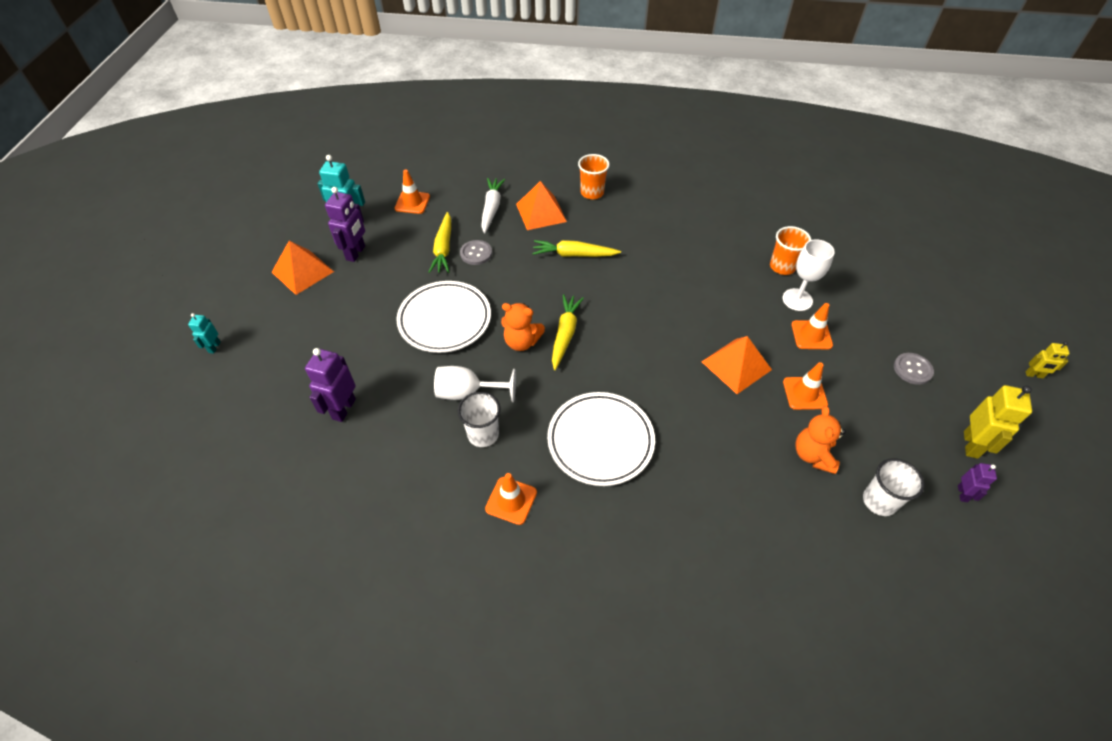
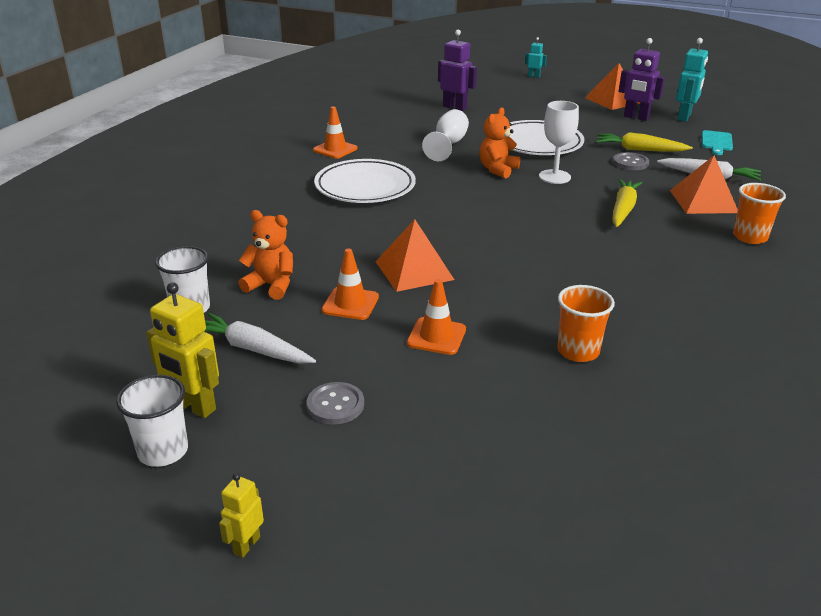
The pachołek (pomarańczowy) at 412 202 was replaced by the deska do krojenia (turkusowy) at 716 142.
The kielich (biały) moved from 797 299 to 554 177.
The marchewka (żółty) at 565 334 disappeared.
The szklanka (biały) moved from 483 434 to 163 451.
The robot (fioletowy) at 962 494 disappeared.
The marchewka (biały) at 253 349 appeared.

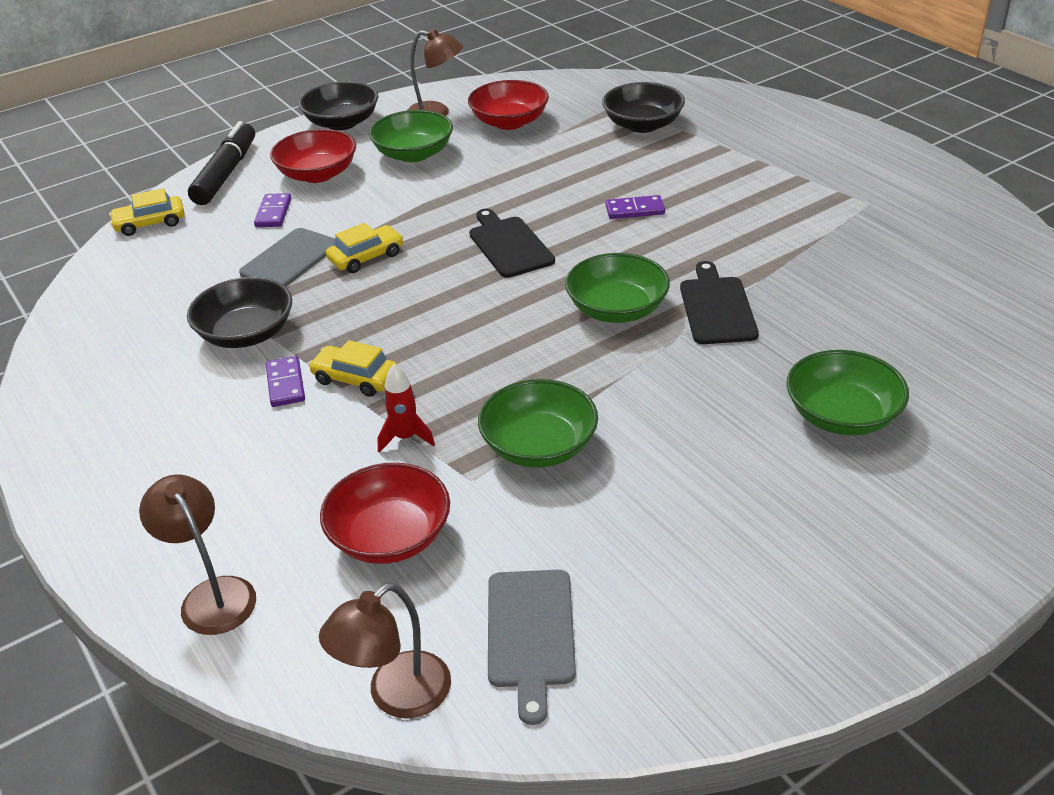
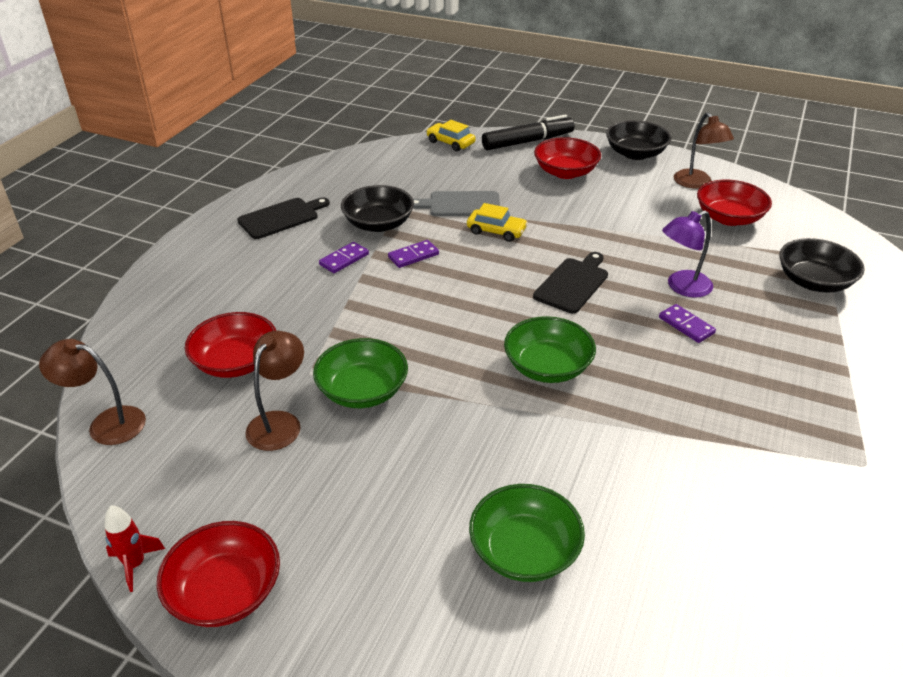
The miska (zielony) at 413 154 disappeared.
The kostka domina (fioletowy) moved from 273 213 to 413 256.
The deska do krojenia (czarny) moved from 717 307 to 281 218.
The samochód (żółty) at 355 379 disappeared.
The rakieta (czerwony) moved from 405 438 to 135 564.
The lampka (brązowy) moved from 212 595 to 280 422.
The deska do krojenia (szary) at 530 634 disappeared.
The lampka (fioletowy) at 682 287 appeared.
The miska (czerwony) at 225 592 appeared.

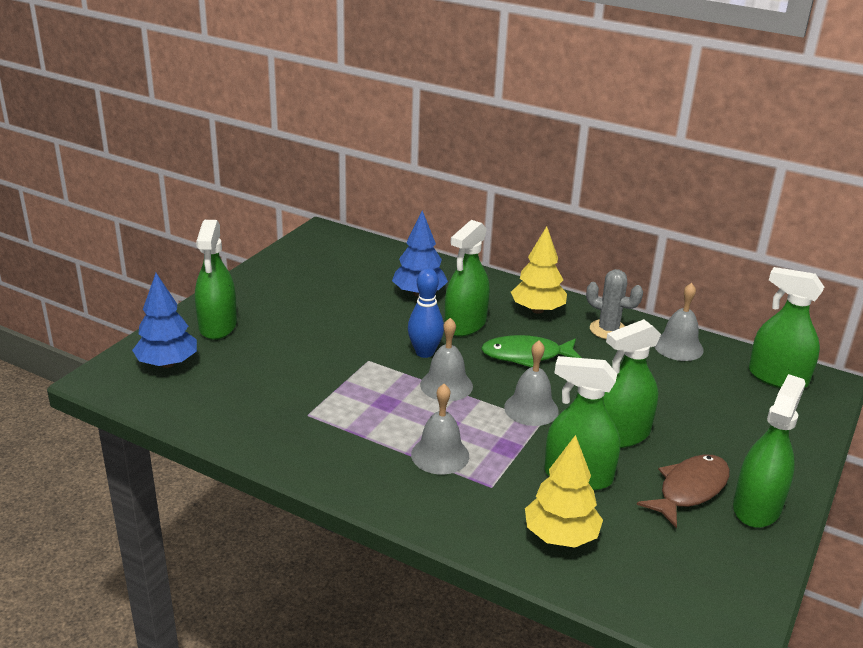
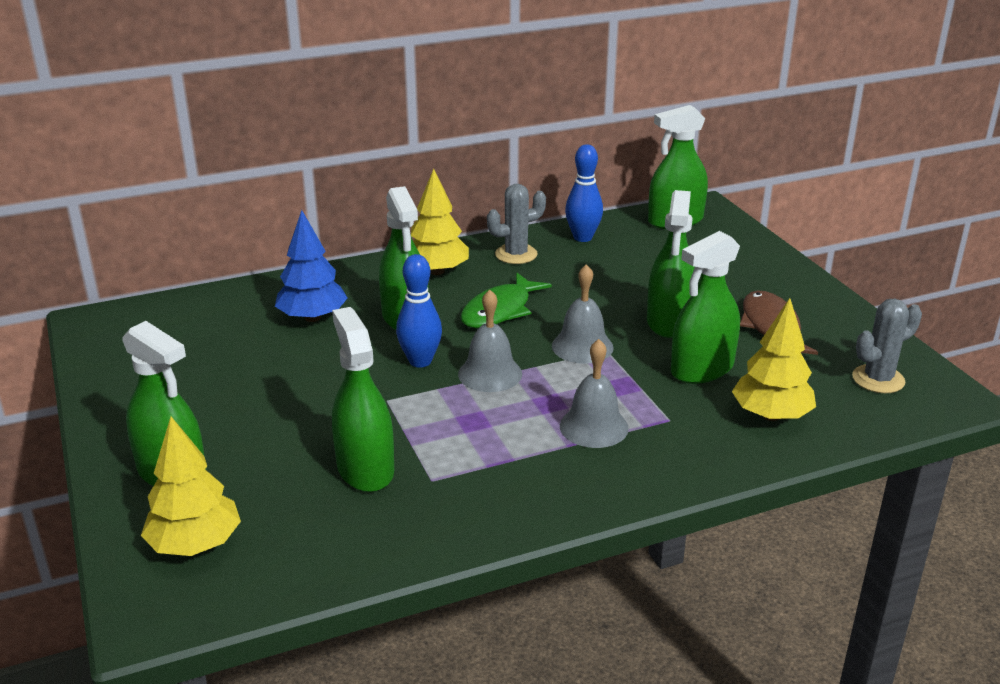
The drzewko (niebieski) at 167 363 became the drzewko (żółty) at 195 545.
The dzwonek (szary) at 678 347 was replaced by the kręgiel (niebieski) at 582 237.
The spryskiwacz (zielony) moved from 757 507 to 365 469.
The kaktus (szary) at 878 379 appeared.

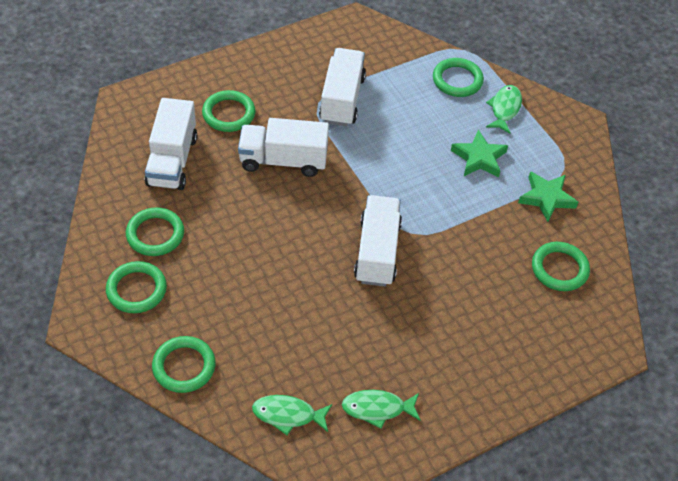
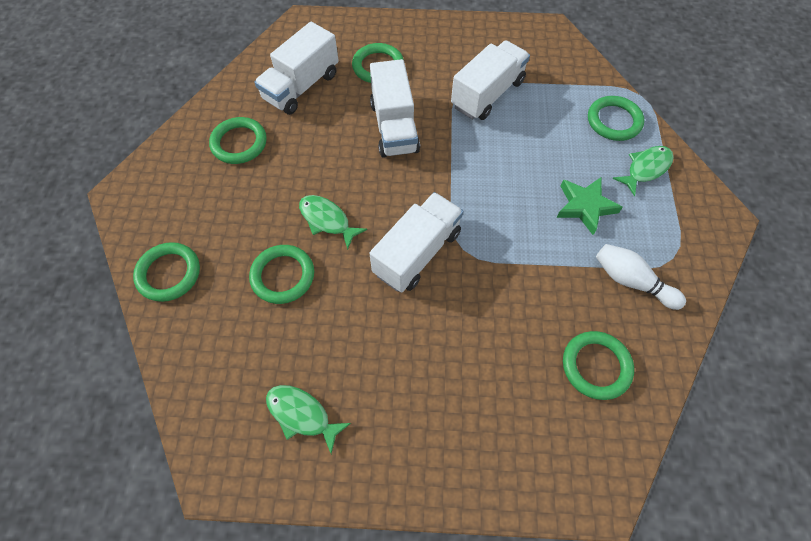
The ciężarówka (biały) at 283 161 turned 135 degrees counterclockwise.
The gwiazda (zielony) at 546 198 was replaced by the kręgiel (biały) at 631 281.
The pierścień (zielony) moved from 136 290 to 283 276.
The ryba (zielony) moved from 288 415 to 327 220.

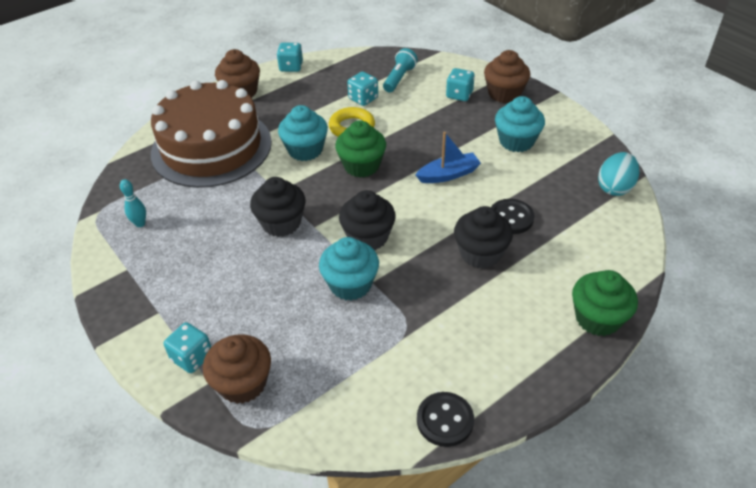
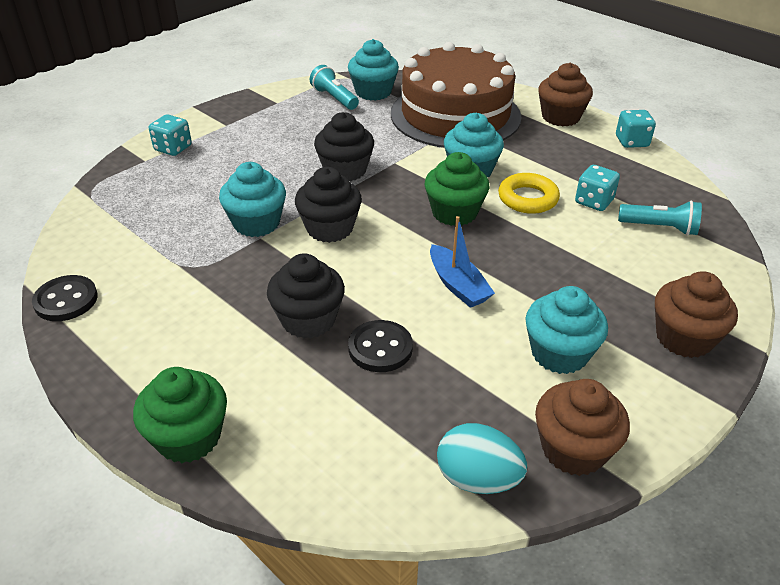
The kostka do gry (turkusowy) at 459 95 disappeared.
The kręgiel (turkusowy) at 140 224 was replaced by the latarka (turkusowy) at 334 98.
The muffinka (brązowy) moved from 243 383 to 573 449.
The muffinka (turkusowy) at 373 92 appeared.

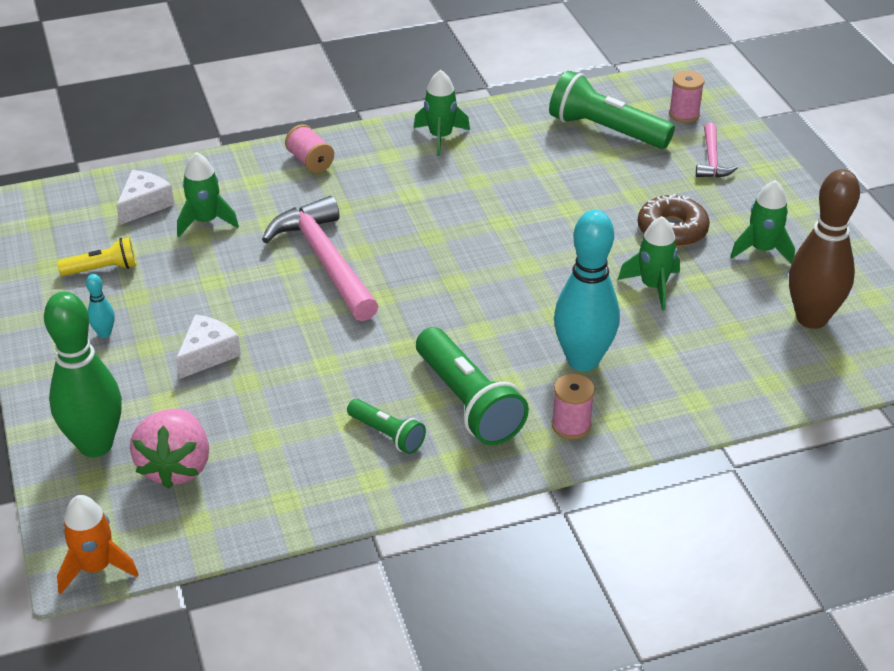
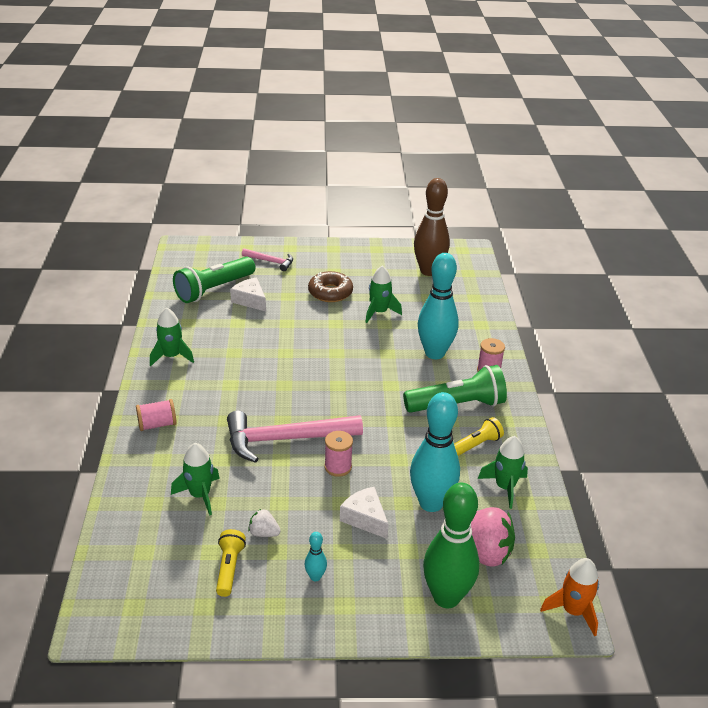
The szpulka (różowy) moved from 684 114 to 338 467.
The ser (biały) moved from 144 204 to 250 300.
The rakieta (zielony) moved from 762 250 to 504 487.
The latarka (zielony) at 387 435 became the latarka (żółty) at 476 445.
The kręgiel (turkusowy) at 431 503 appeared.
The truskawka (biały) at 264 533 appeared.

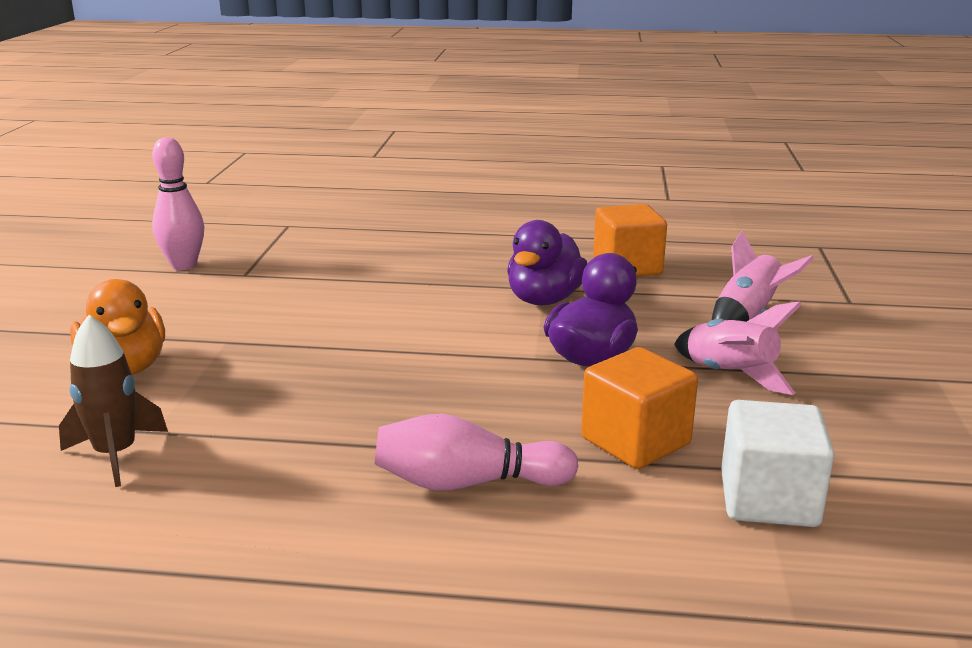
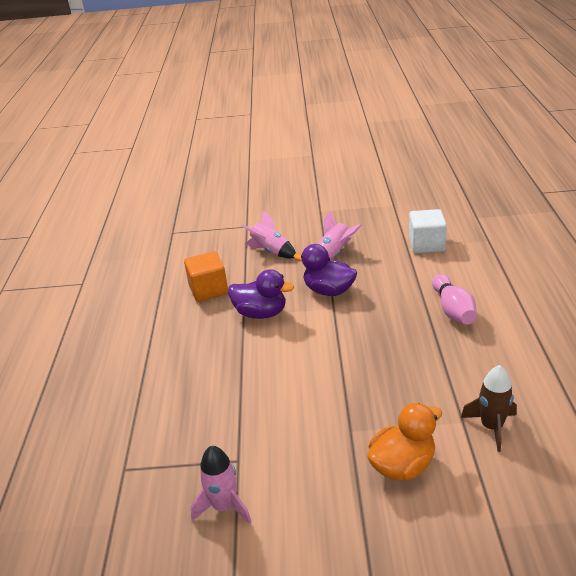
The kręgiel (różowy) at 184 265 was replaced by the rakieta (różowy) at 224 506.
The sześcian (pomarańczowy) at 635 441 disappeared.

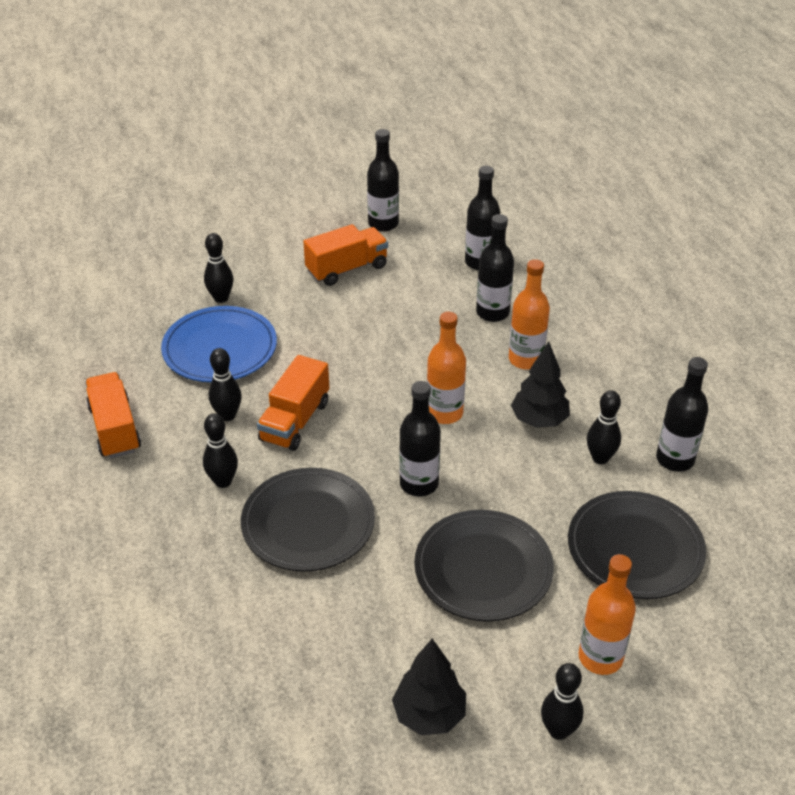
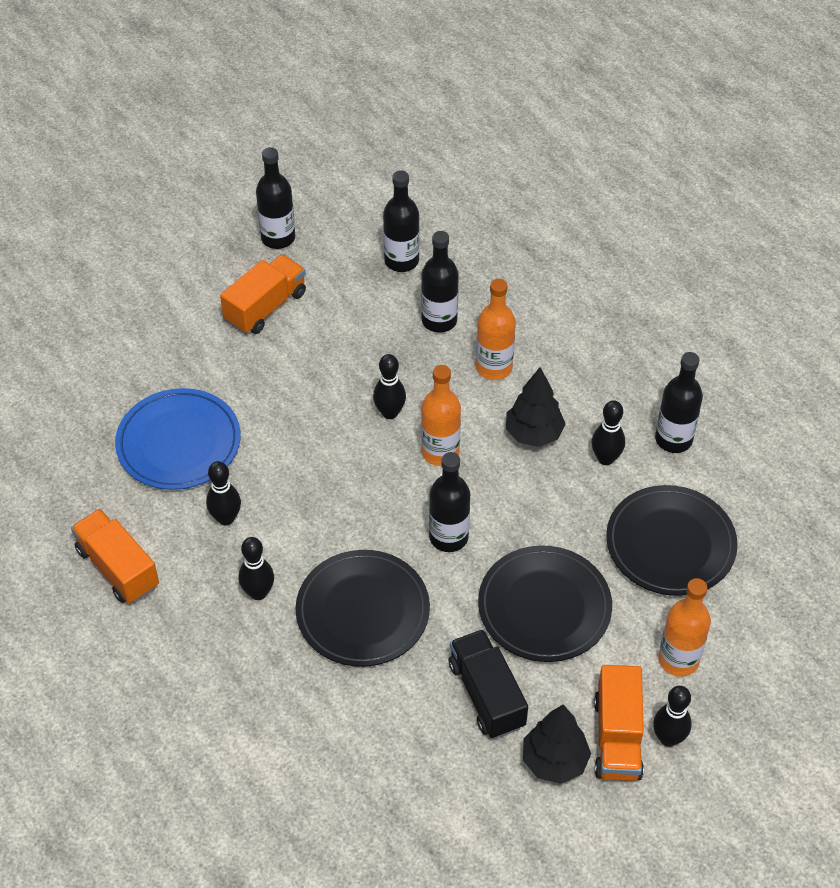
The kręgiel (czarny) moved from 221 298 to 390 413.
The ciężarówka (pomarańczowy) moved from 295 421 to 617 737.
The ciężarówka (czarny) at 486 695 appeared.

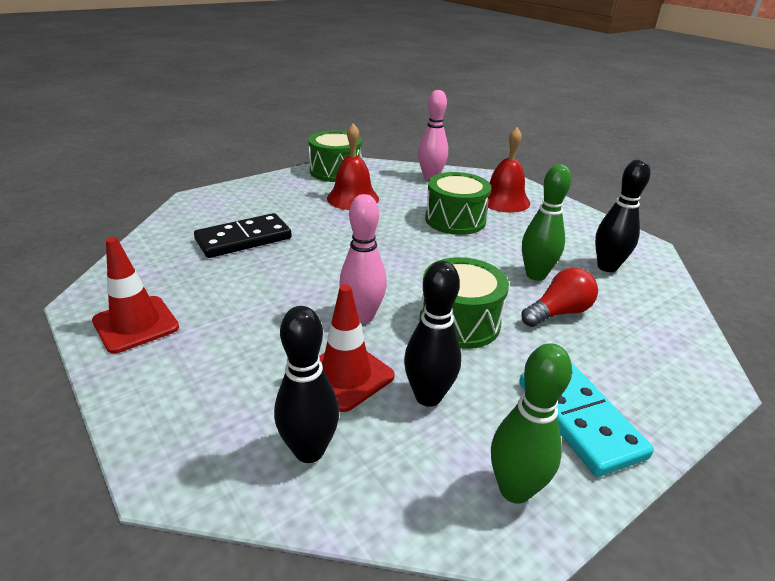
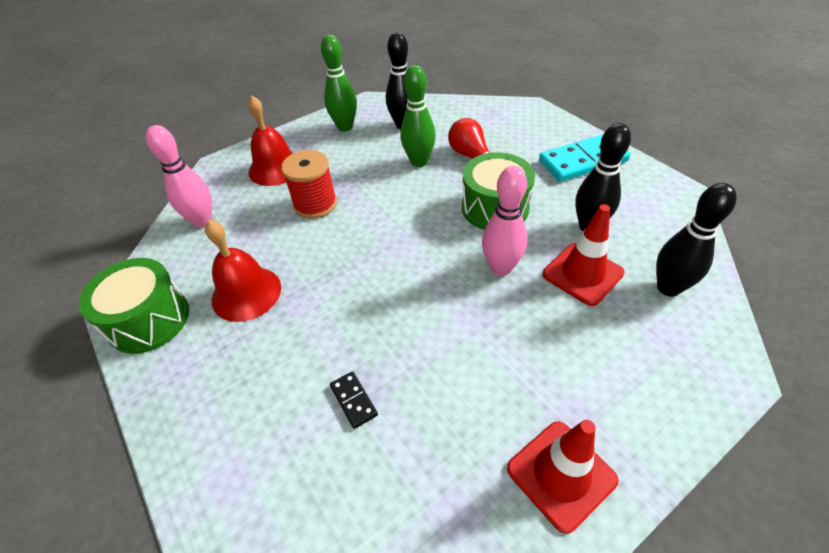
The bęben (zielony) at 455 220 was replaced by the szpulka (czerwony) at 315 204.
The kostka domina (czarny) at 244 239 changed to 0.46 times the size.
The kręgiel (zielony) moved from 514 489 to 345 127.

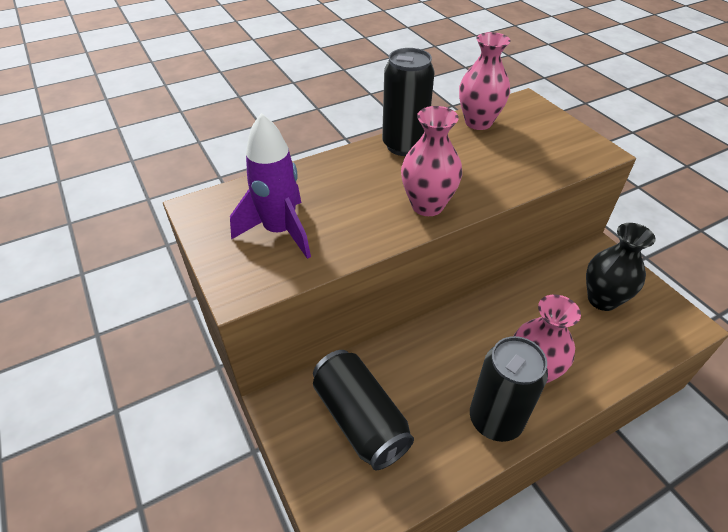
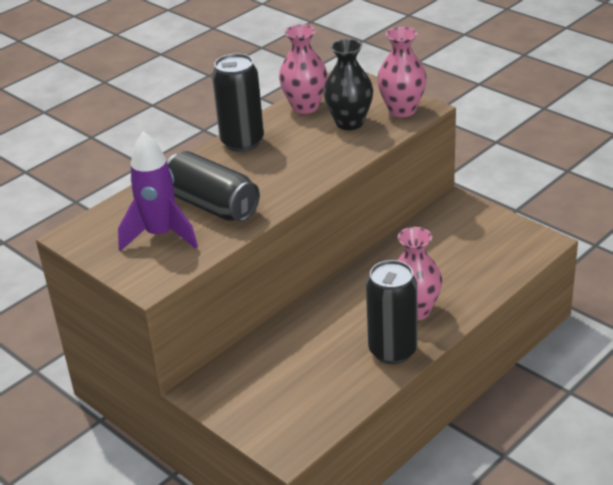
The wazon (różowy) moved from 427 205 to 402 110.
The wazon (czarny) moved from 602 299 to 349 123.
The puszka (czarny) moved from 360 419 to 212 205.

